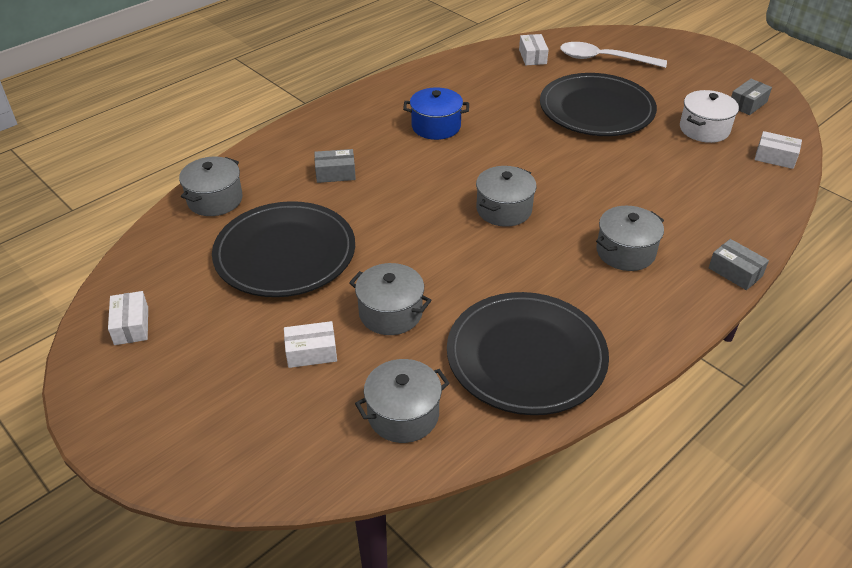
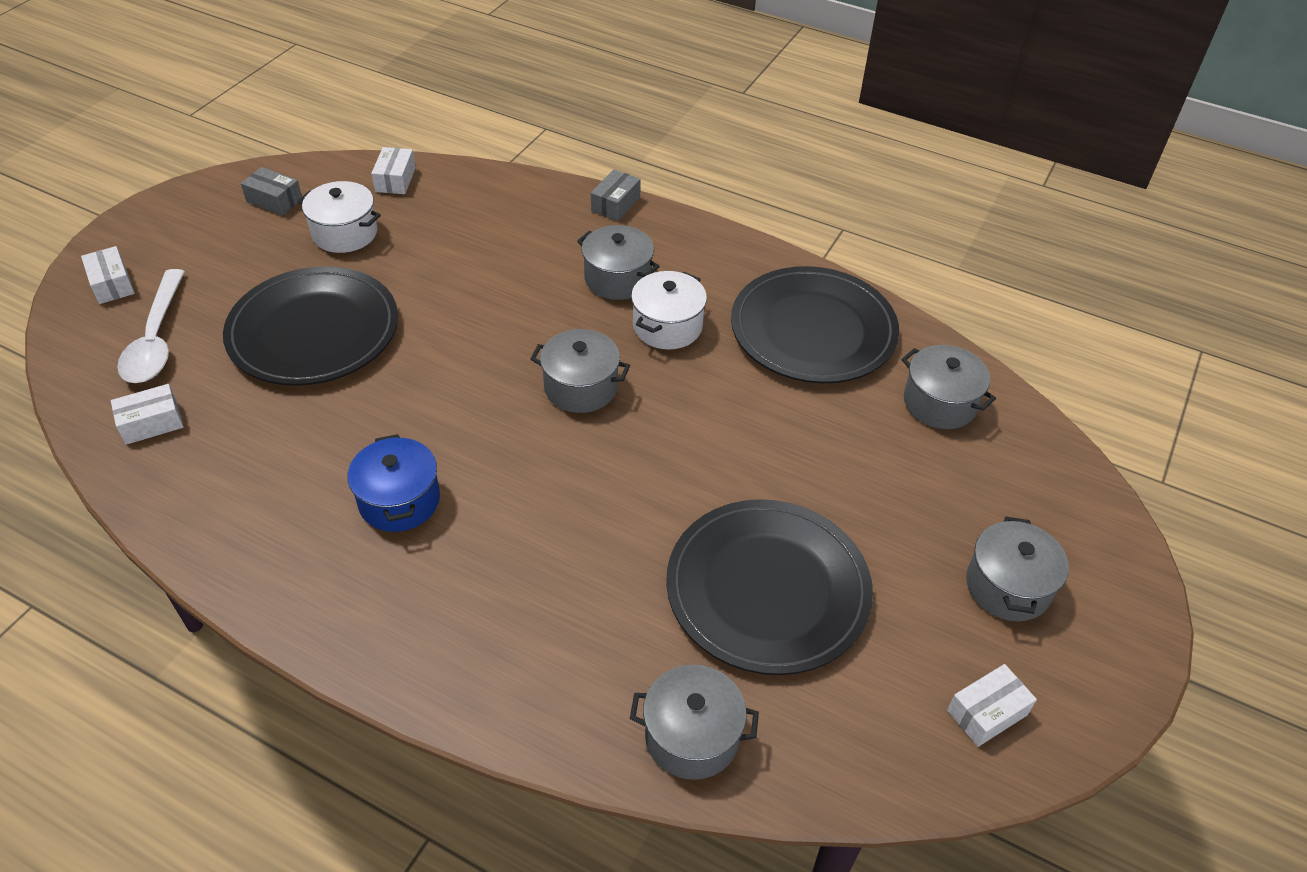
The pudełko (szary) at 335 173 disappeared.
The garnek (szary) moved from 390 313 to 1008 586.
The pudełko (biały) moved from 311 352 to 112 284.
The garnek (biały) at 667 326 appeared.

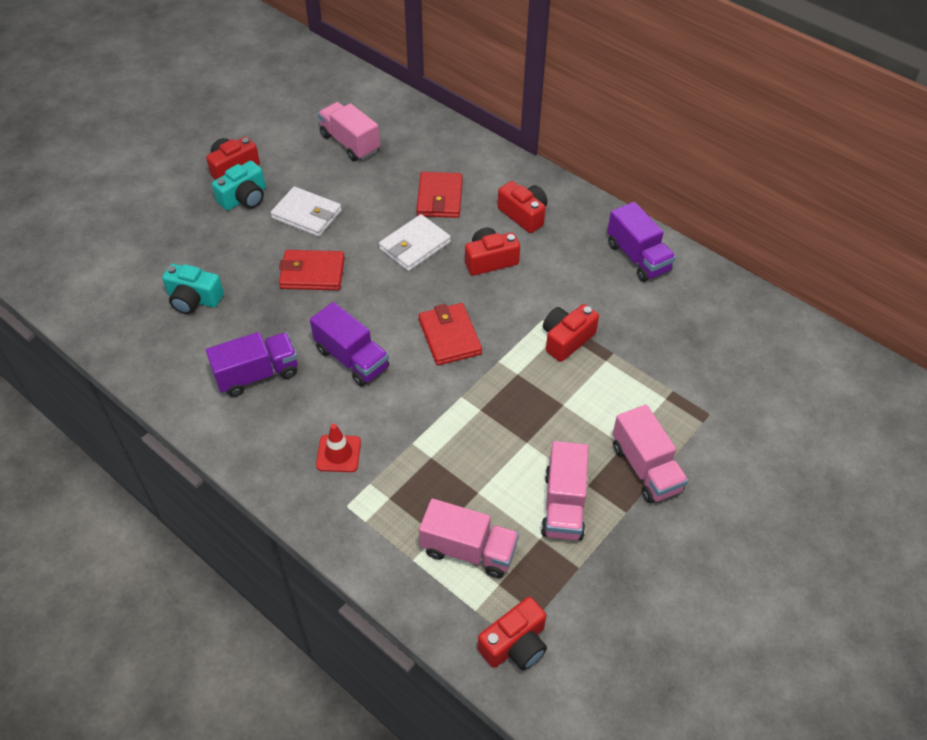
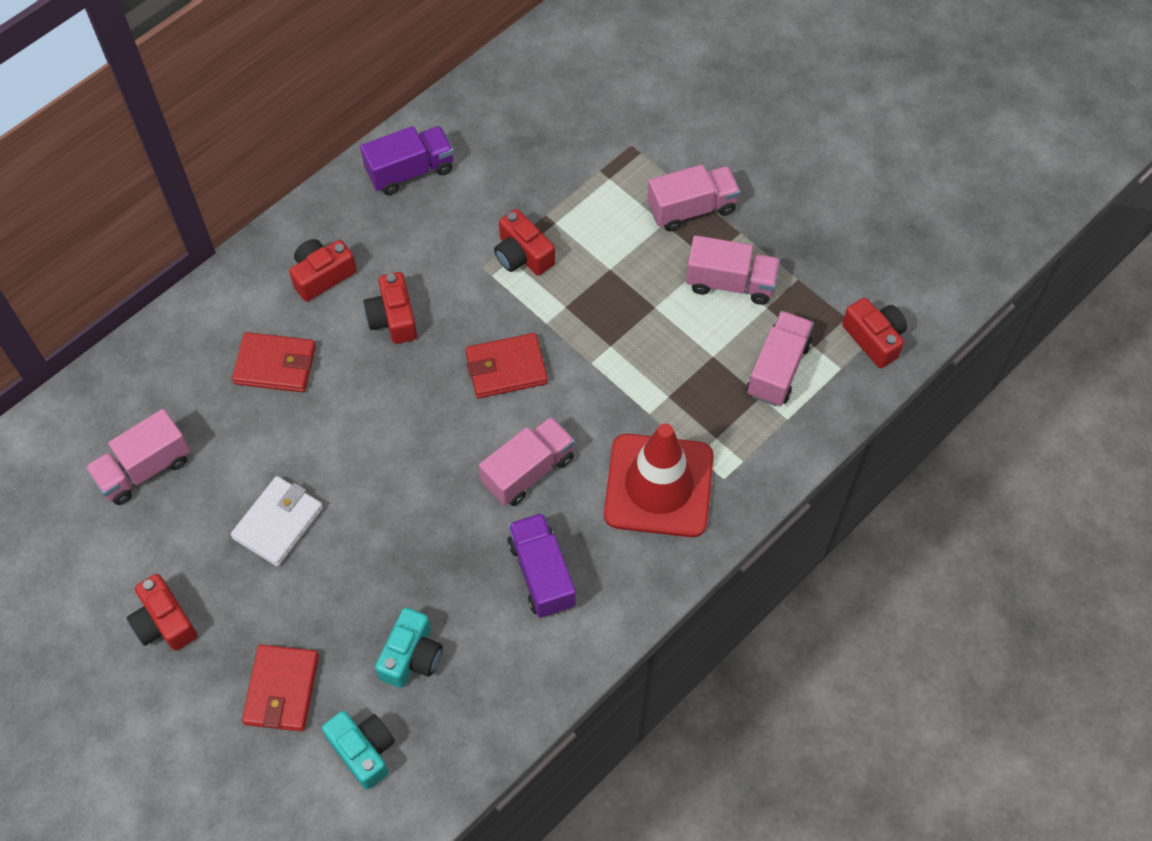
The aparat fotograficzny (turkusowy) moved from 244 198 to 363 751.
The portfel (biały) at 414 246 disappeared.
The portfel (czerwony) moved from 312 273 to 282 689.
The ciężarówka (fioletowy) at 352 359 became the ciężarówka (różowy) at 528 471.
The pachołek (czerwony) at 338 453 changed to 2.26 times the size.

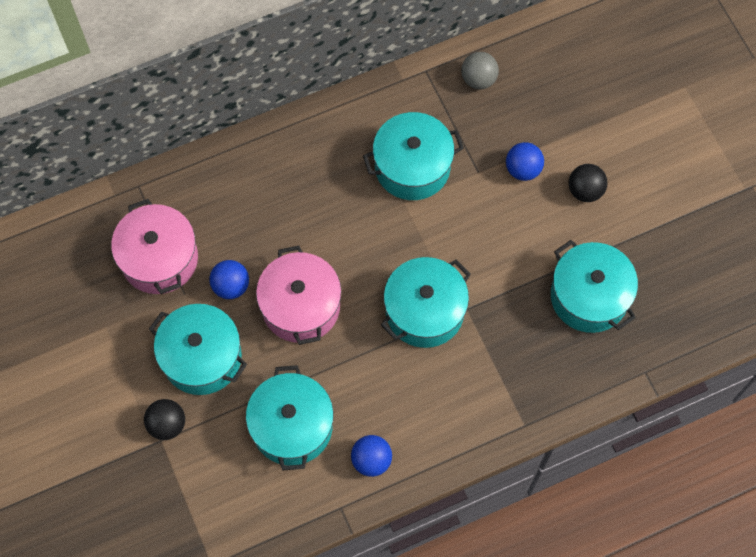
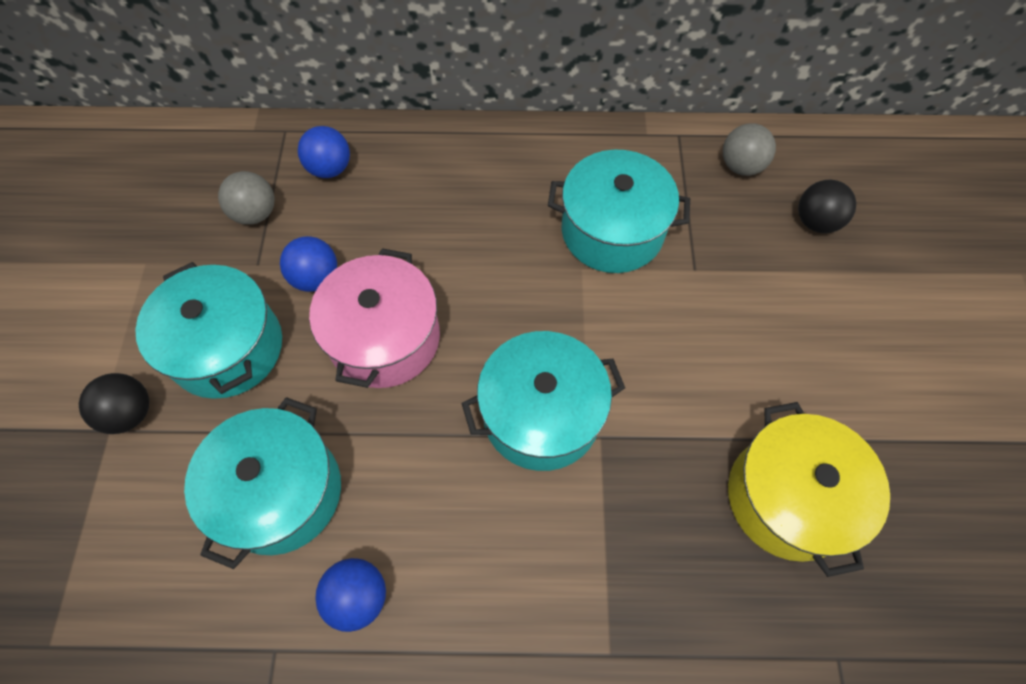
The piłka (niebieski) moved from 523 169 to 330 169.
The piłka (czarny) moved from 585 190 to 816 222.
The garnek (różowy) at 159 258 was replaced by the piłka (szary) at 255 213.
The garnek (turkusowy) at 589 296 became the garnek (żółty) at 788 497.

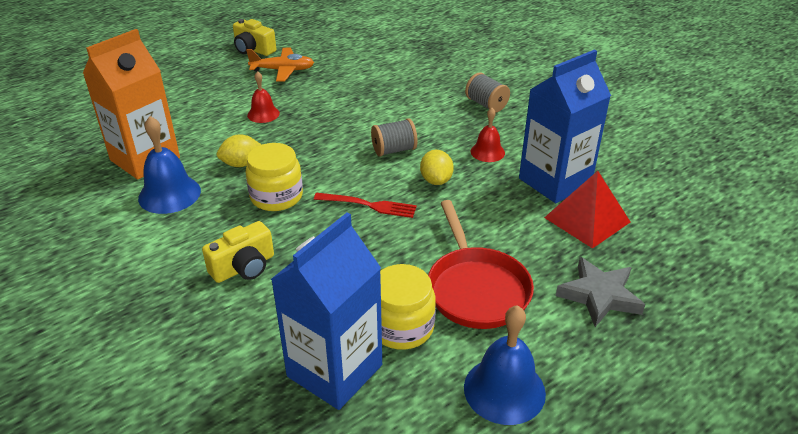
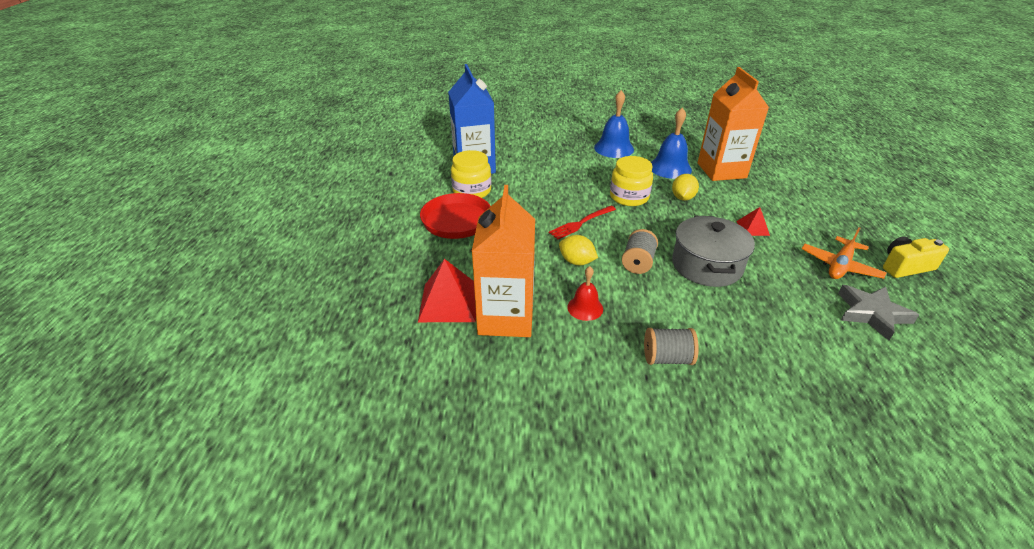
The karton mleka (niebieski) at 554 181 became the karton mleka (pomarańczowy) at 506 318.
The dzwonek (czerwony) at 263 114 was replaced by the piramida (czerwony) at 752 228.
The aparat fotograficzny (żółty) at 244 267 disappeared.
The gwiazda (szary) moved from 599 295 to 872 314.
The dzwonek (niebieski) moved from 504 390 to 614 148.
The garnek (szary) at 706 265 appeared.

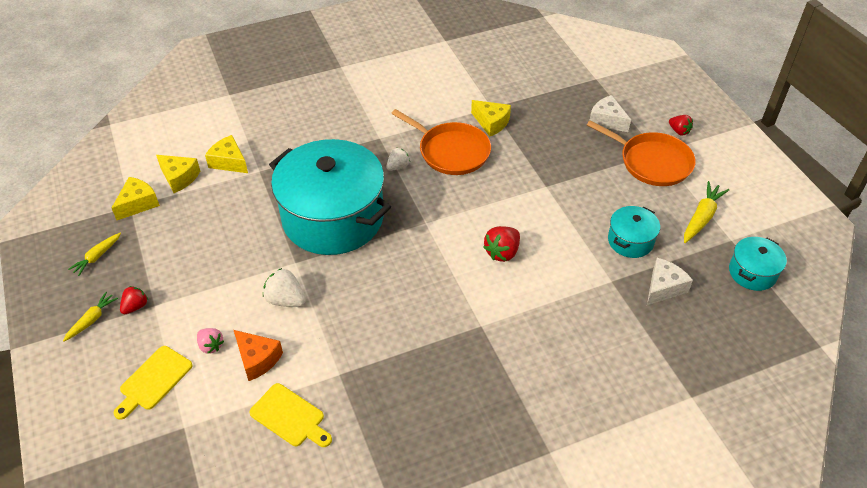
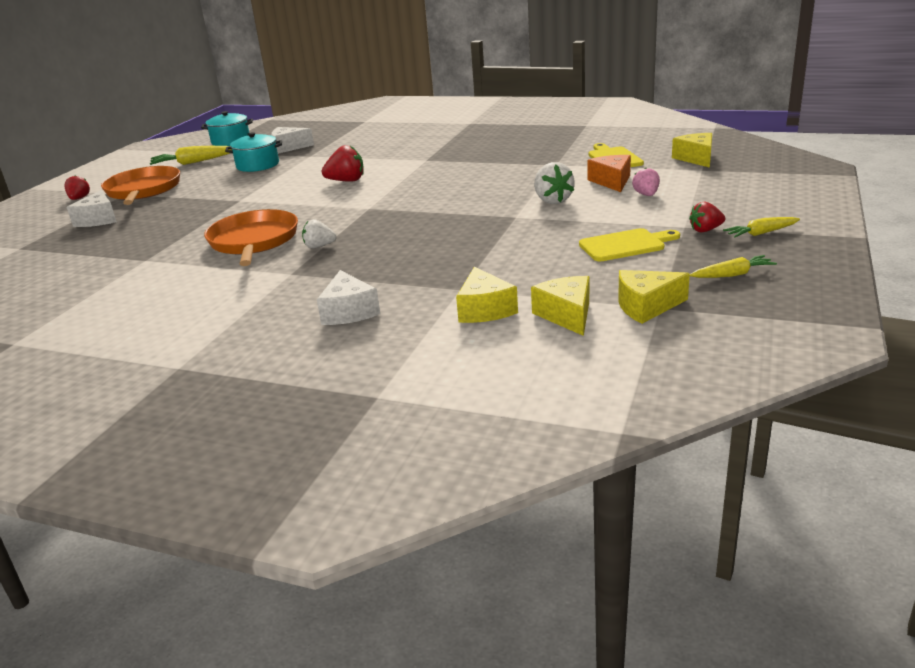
The ser (żółty) moved from 491 123 to 696 158.
The garnek (turkusowy) at 333 218 disappeared.
The deska do krojenia (żółty) moved from 153 380 to 625 245.
The ser (biały) at 349 312 appeared.

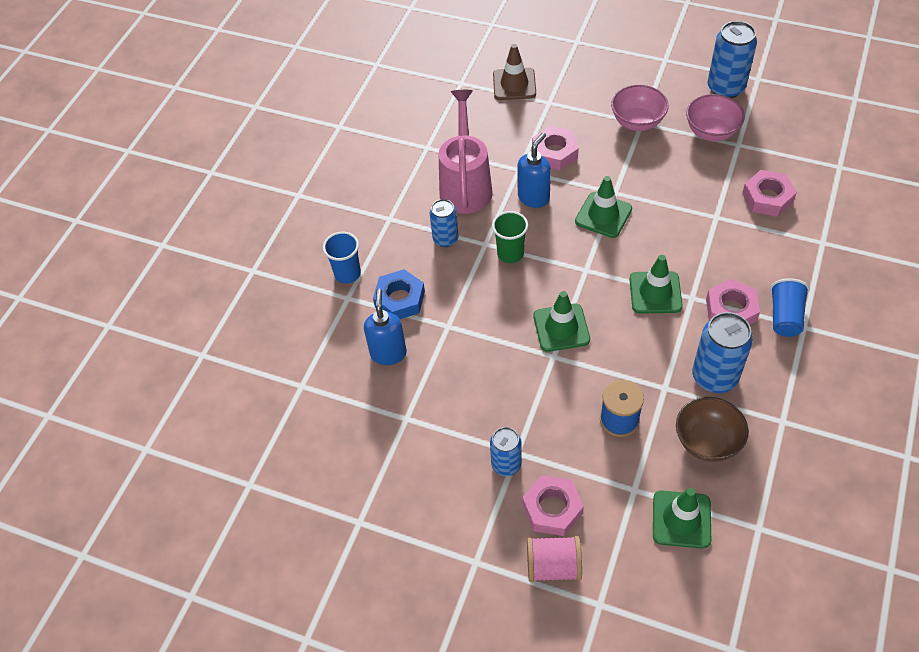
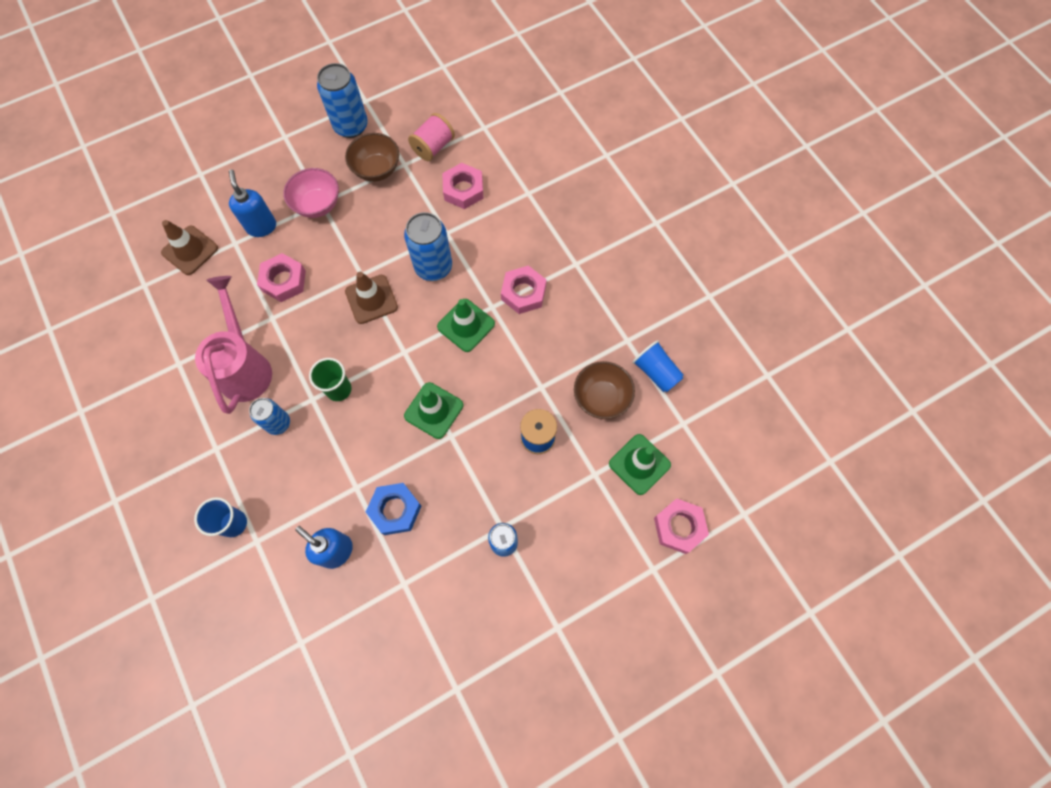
The konewka (różowy) at 466 185 turned 45 degrees clockwise.
The miska (różowy) at 711 132 became the miska (brązowy) at 377 169.
The dozownik mydła (niebieski) moved from 534 197 to 261 226.
The pachołek (zielony) at 603 215 became the pachołek (brązowy) at 371 299.
The nakrętka (niebieski) moved from 399 299 to 395 510.
The szklanka (niebieski) moved from 785 317 to 656 372.
The puszka (niebieski) moved from 714 377 to 433 267.
The nakrętka (różowy) moved from 552 509 to 679 527.
The szpulka (różowy) moved from 553 566 to 433 147.

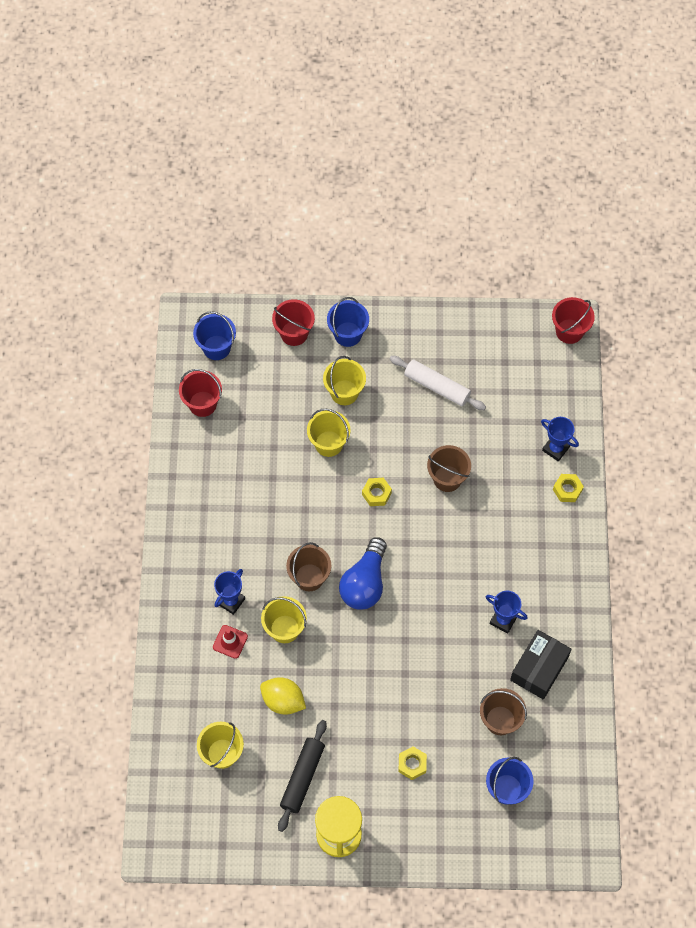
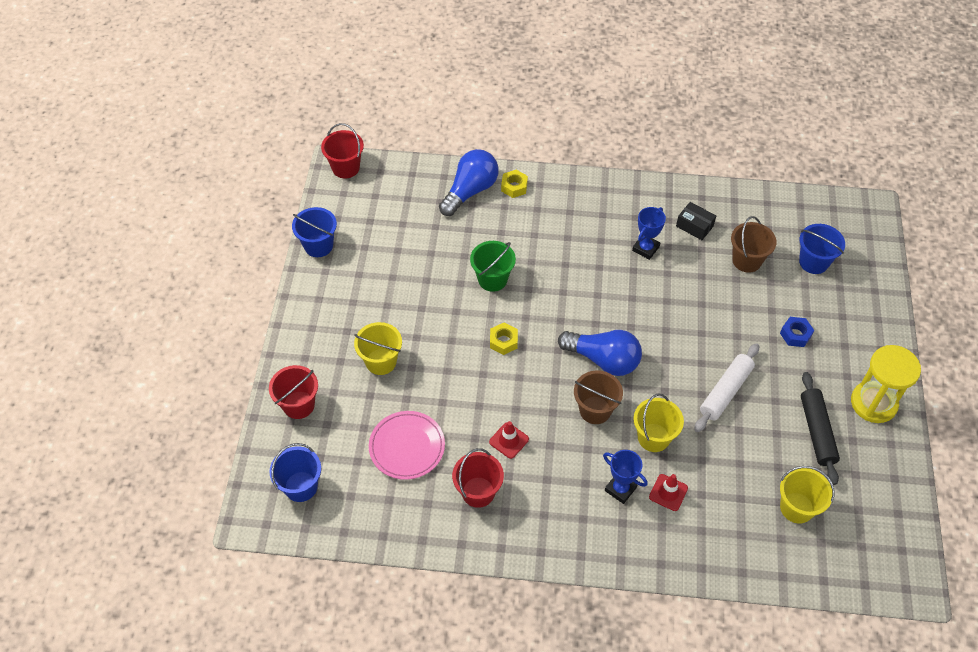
The wiadro (niebieski) moved from 348 334 to 318 245.
The wałek do ciasta (biały) moved from 437 387 to 725 392.
The wiadro (czerwony) moved from 202 404 to 478 492.
The wiadro (żółty) at 329 443 disappeared.
The puchar (niebieski) at 555 449 was replaced by the żarówka (niebieski) at 470 191.
The wiadro (brązowy) at 447 478 became the wiadro (zielony) at 492 279.
The pudełko (czarny) at 539 668 changed to 0.62 times the size.
The cytryna (żółty) at 283 701 disappeared.
The wałek do ciasta (czarny) at 302 777 turned 60 degrees clockwise.
The nakrętka (żółty) at 412 764 became the nakrętka (niebieski) at 795 334.
The talerz (różowy) at 407 447 appeared.
The pachołek (czerwony) at 509 440 appeared.

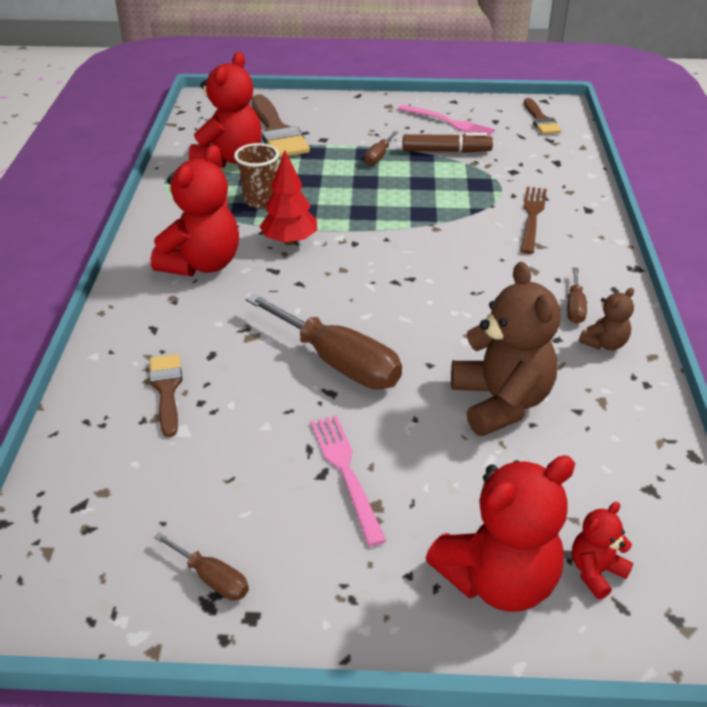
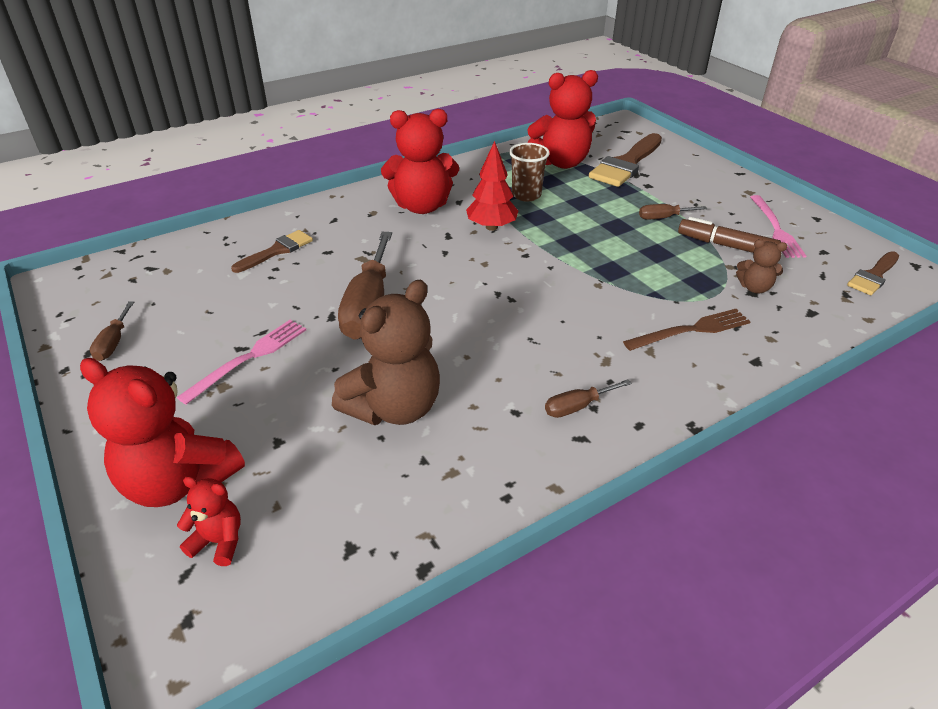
The flamaster (brązowy) at 446 151 turned 150 degrees clockwise.
The miś (brązowy) moved from 604 343 to 754 288.

